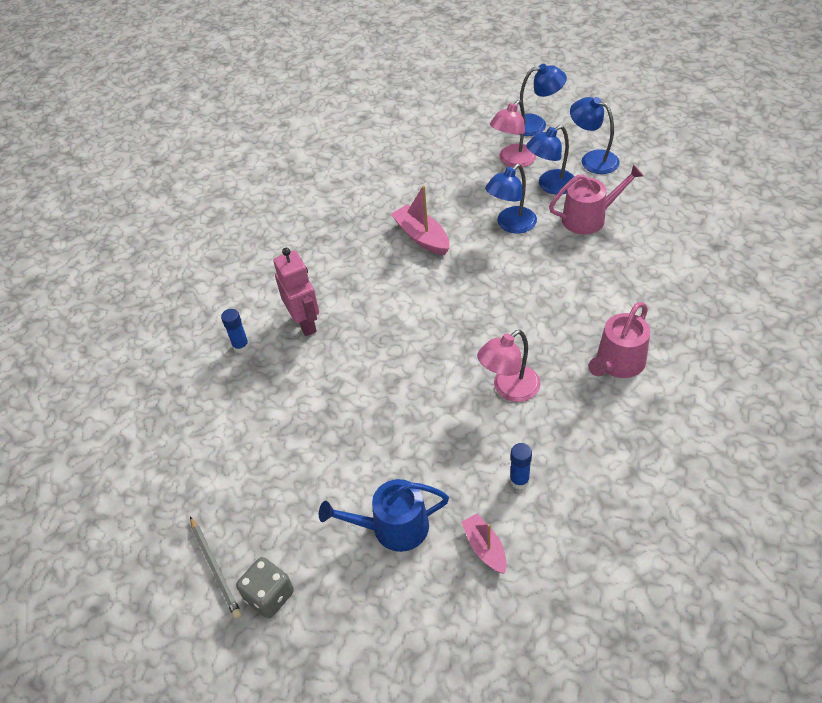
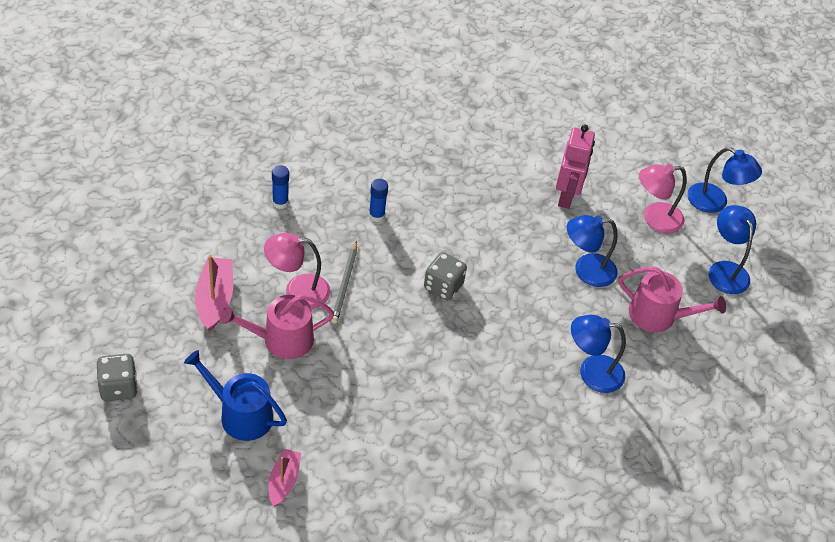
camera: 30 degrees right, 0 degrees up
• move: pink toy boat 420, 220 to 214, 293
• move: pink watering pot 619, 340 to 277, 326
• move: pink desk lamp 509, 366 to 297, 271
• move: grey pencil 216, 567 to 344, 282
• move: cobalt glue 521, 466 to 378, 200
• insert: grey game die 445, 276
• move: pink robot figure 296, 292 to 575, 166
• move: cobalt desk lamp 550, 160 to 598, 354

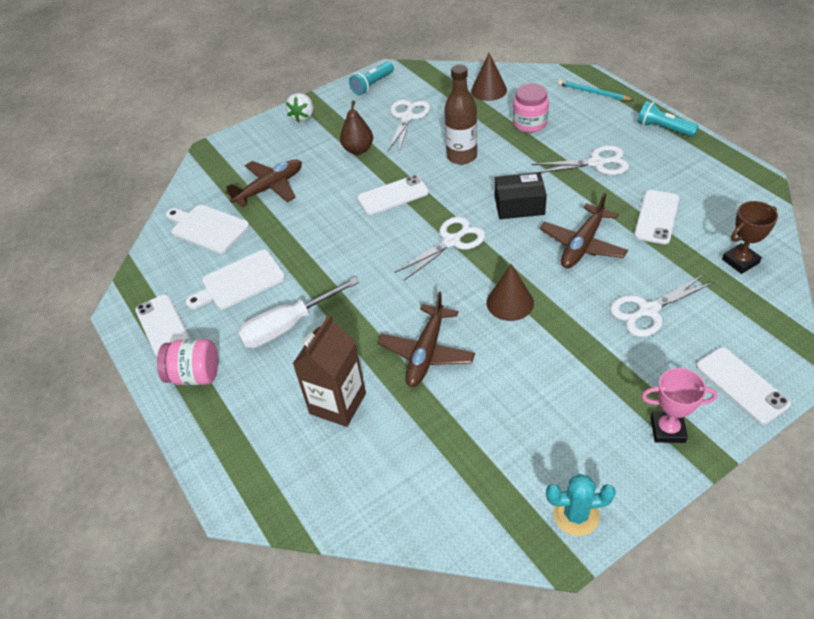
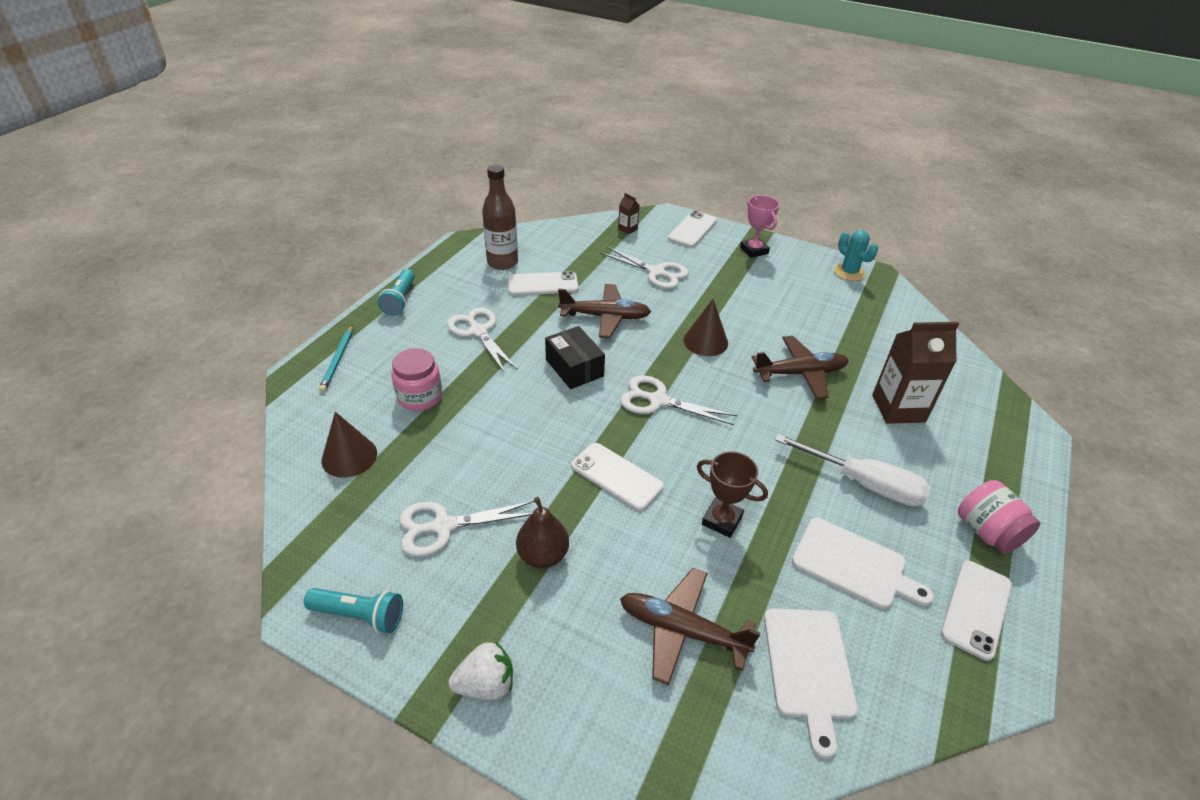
camera: 125 degrees left, 5 degrees down
• move: dark brown drink bottle 460, 114 to 500, 217
• insert: dark brown juice carton 629, 214
• move: dark brown prize cup 750, 237 to 732, 494

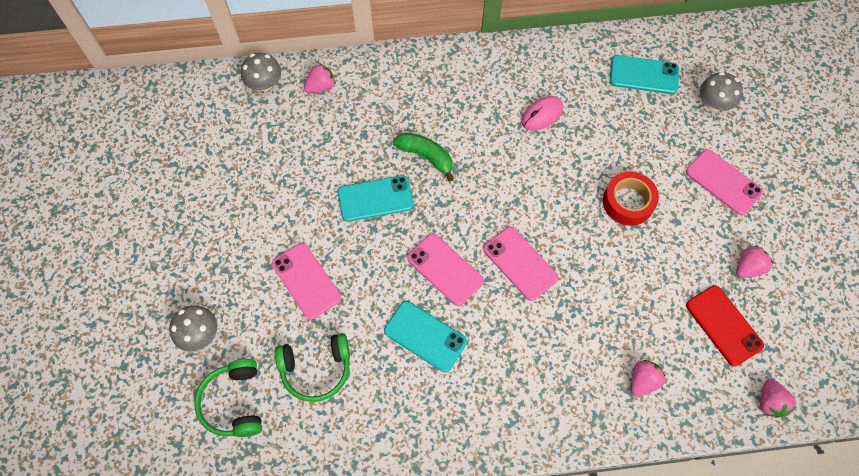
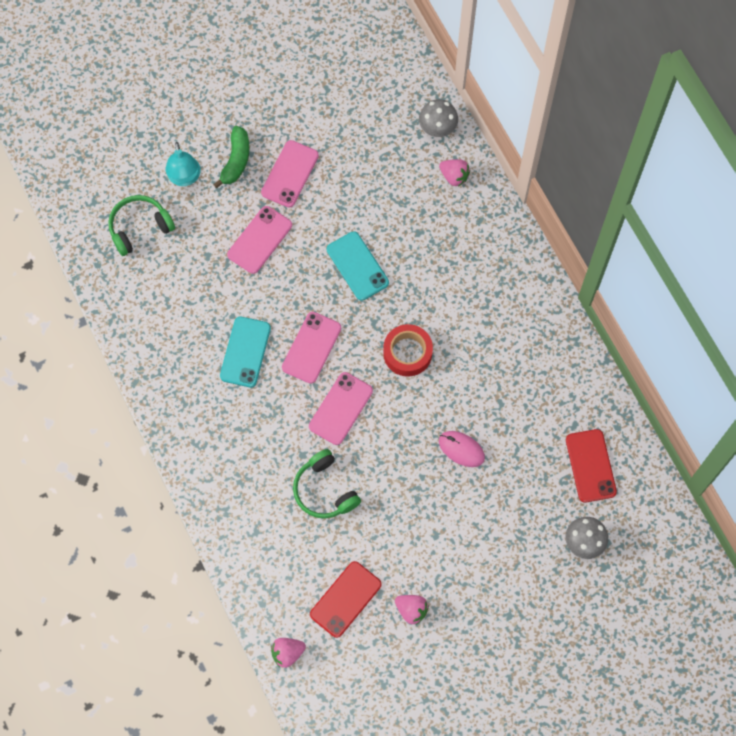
camera: 70 degrees right, 5 degrees up
• replace: grey mushroom 193, 328 to teal desk lamp 183, 164
• move: green banana 423, 157 to 231, 157
• move: pink smartphone 724, 182 to 290, 174
• move: green headset 312, 367 to 327, 484
• move: scarlet sticky tape 631, 198 to 408, 350
• move: pink mouse 542, 113 to 462, 449
• recolor: teal smartphone 644, 74 to scarlet smartphone 591, 466
• delete: pink toy strawberry 648, 378

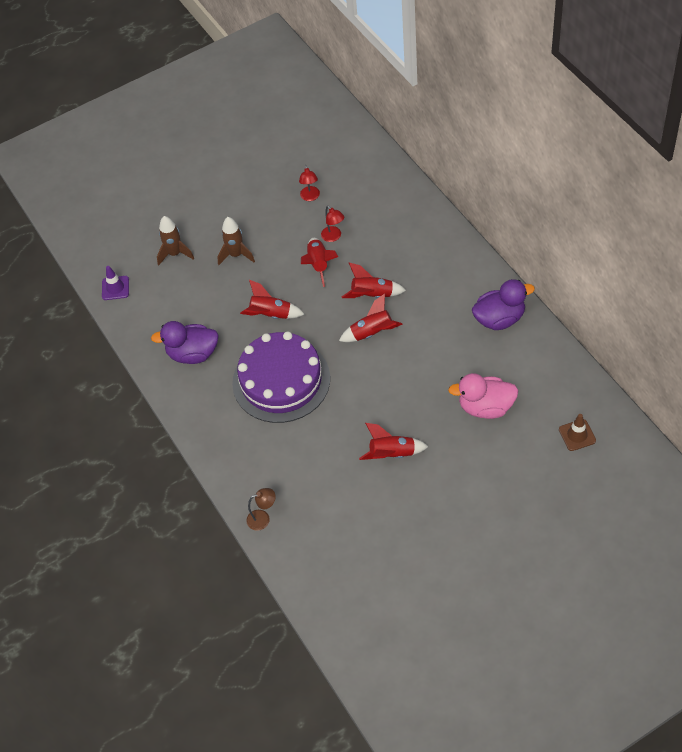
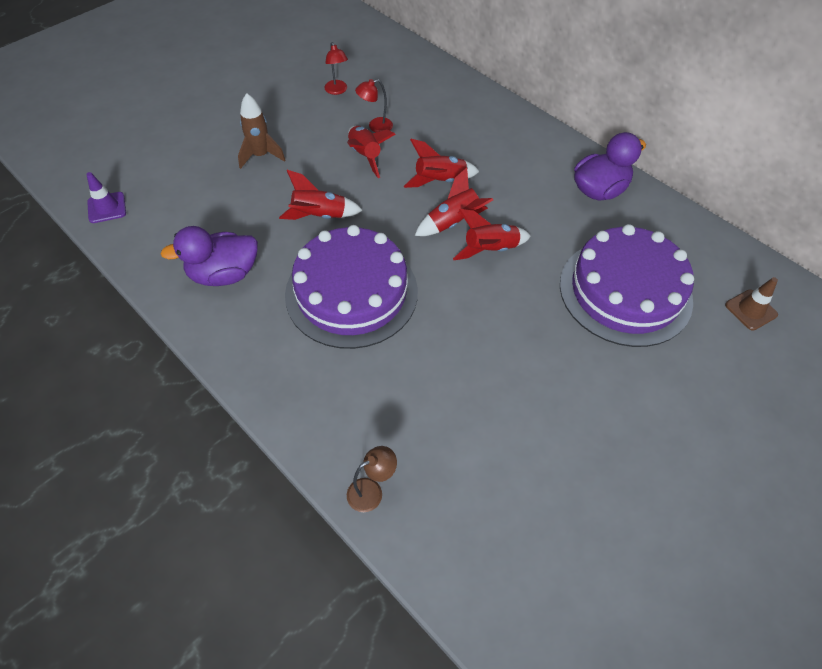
camera: 20 degrees left, 0 degrees up
• rotate: scarlet desk lamp 332, 224 = 374, 106 120 degrees clockwise
• move: scarlet toy rocket 394, 441 to 492, 234
• replace: pink toy duck 483, 396 to royal purple layer cake 627, 285
• delete: dark brown toy rocket 175, 241

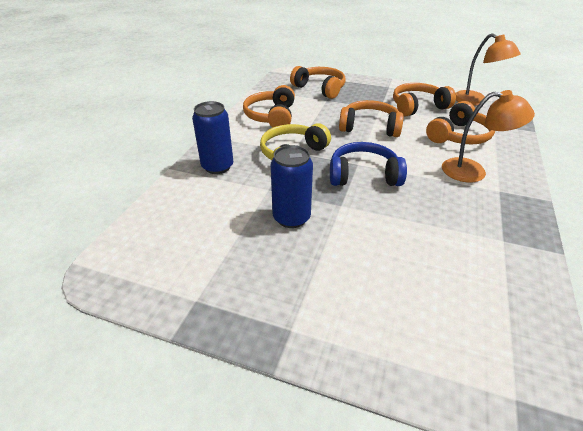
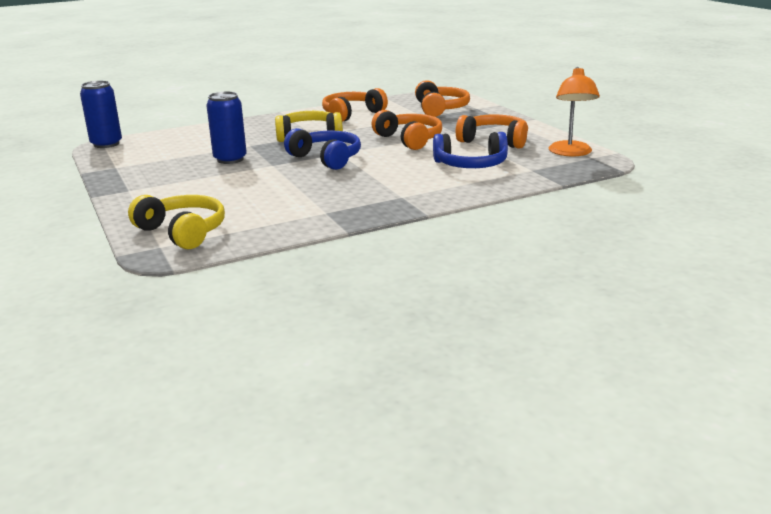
camera: 45 degrees right, 15 degrees down
• move: cobalt soda can 213, 137 to 101, 114
• insert: bright yellow headset 176, 222
• recolor: orange headset 460, 122 to cobalt headset 470, 150
• delete: orange desk lamp 488, 136

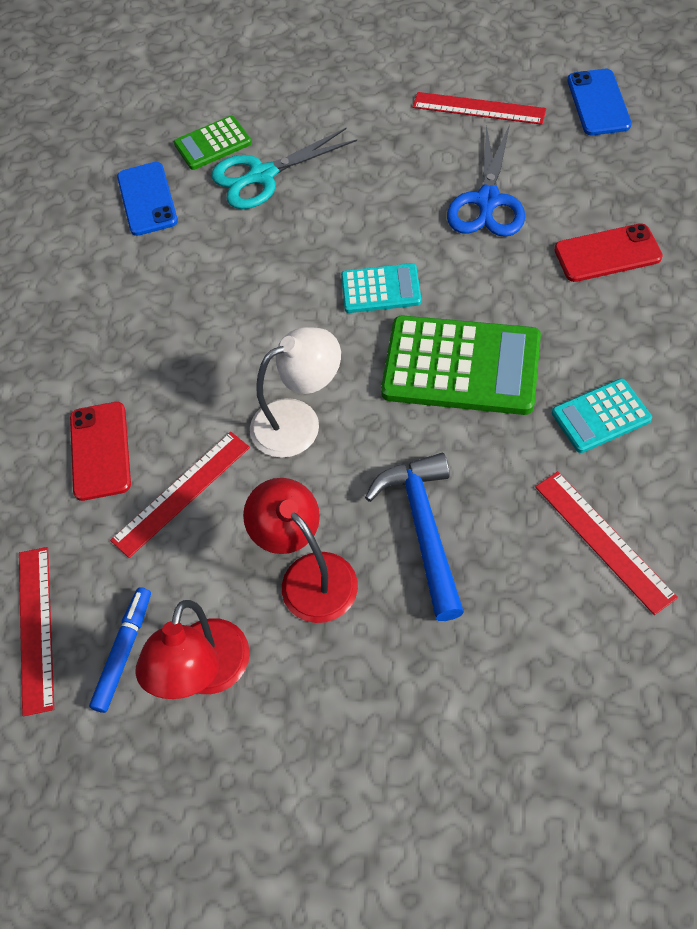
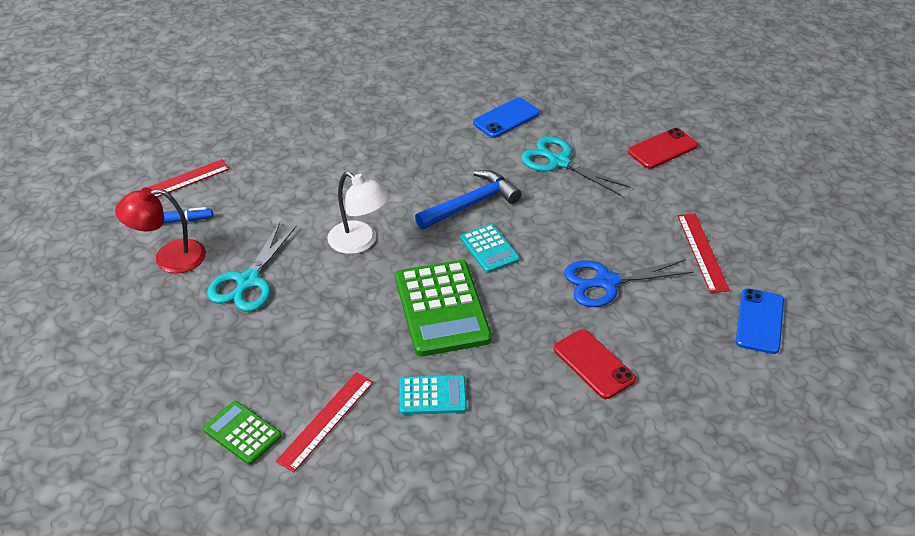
camera: 60 degrees right, 15 degrees down
• move: green pocket calculator 213, 143 to 242, 433
• replace: scarlet desk lamp 300, 550 to teal shears 252, 267
• rotate: teal pocket calculator 602, 416 = 433, 395 135 degrees clockwise
• move: cobalt hammer 414, 537 to 468, 200
• move: scarlet smartphone 100, 451 to 663, 148
• rotate: cobalt smartphone 599, 102 = 760, 321 45 degrees counterclockwise
• delete: scarlet straightedge 180, 495

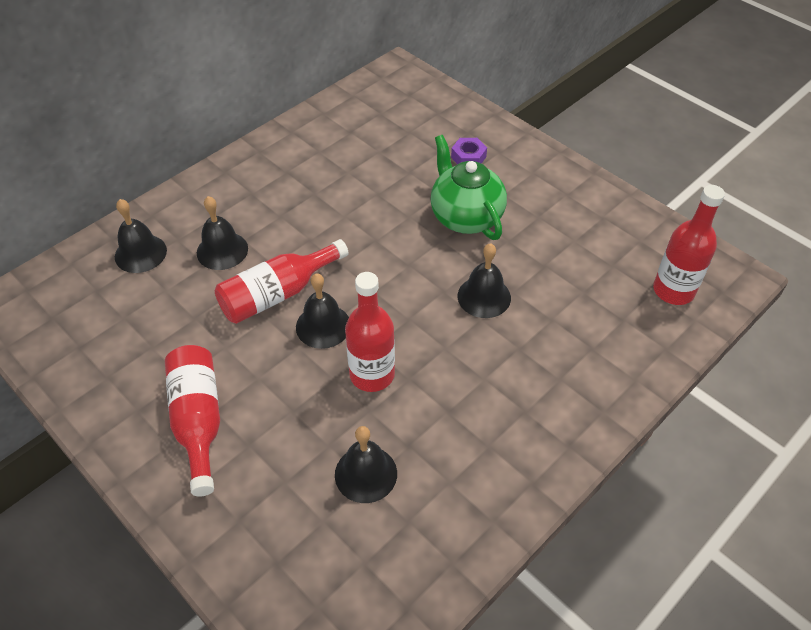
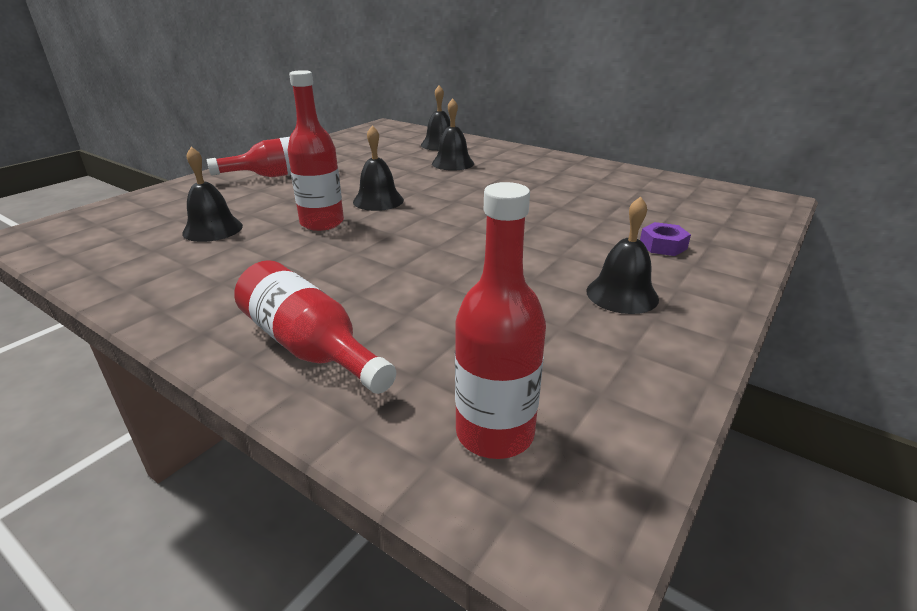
camera: 80 degrees right, 20 degrees down
• move: scarlet drink bottle 282, 281 to 315, 327
• move: black school bell 484, 280 to 622, 255
• delete: green china teapot 469, 187

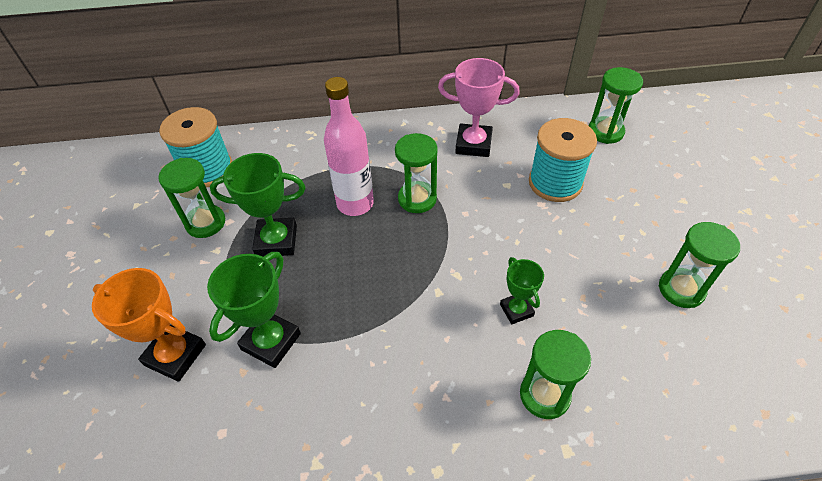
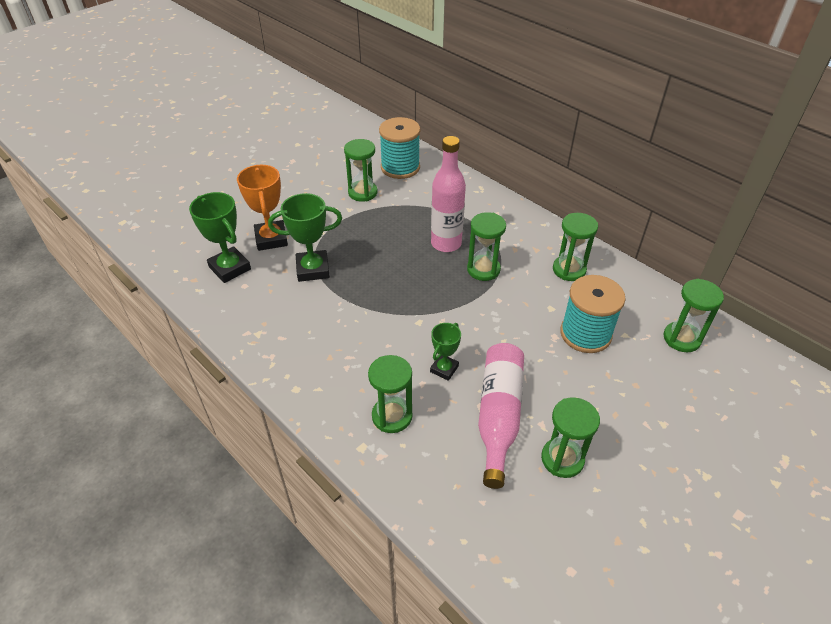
camera: 50 degrees right, 5 degrees down
• move: green prize cup 258, 204 to 220, 237
• insert: pink drink bottle 501, 416
• replace: pink prize cup 479, 107 to green sandglass 575, 247

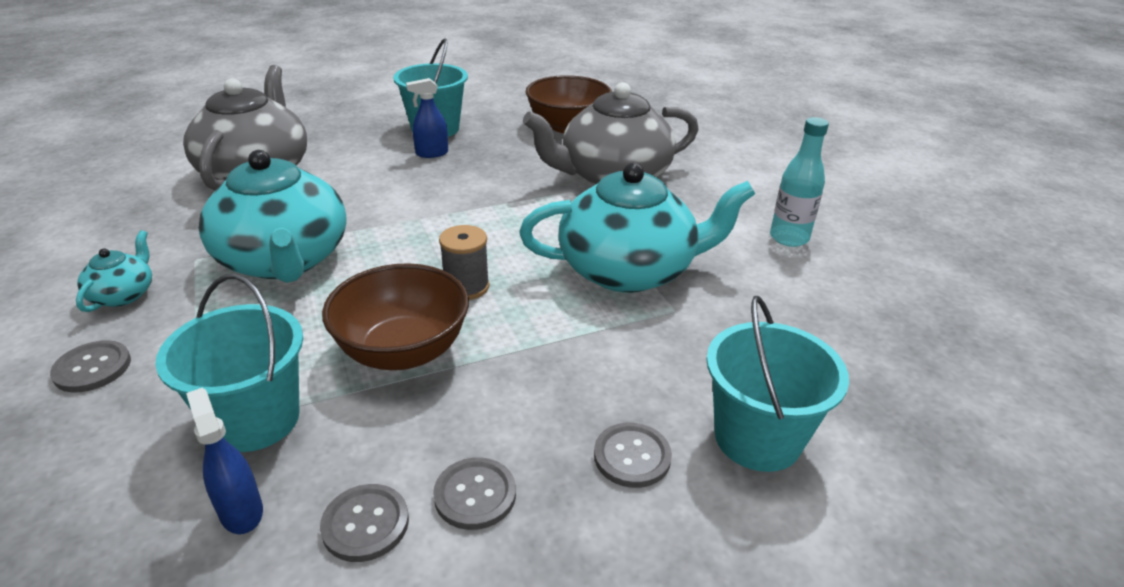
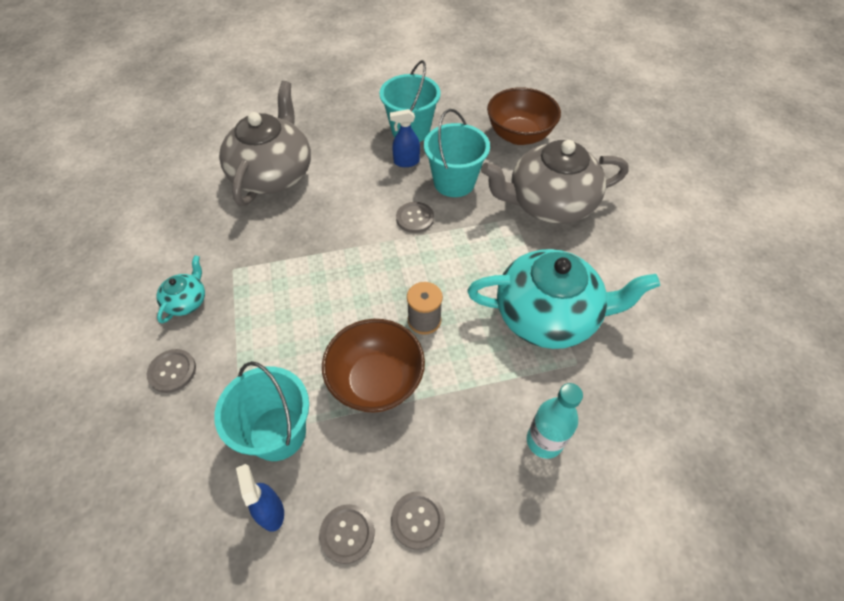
camera: 10 degrees right, 20 degrees up
• move: grey sewing button 633, 455 to 415, 217
• move: teal pail 777, 384 to 457, 153
• move: teal drink bottle 799, 182 to 555, 421
• delete: teal china teapot 273, 216

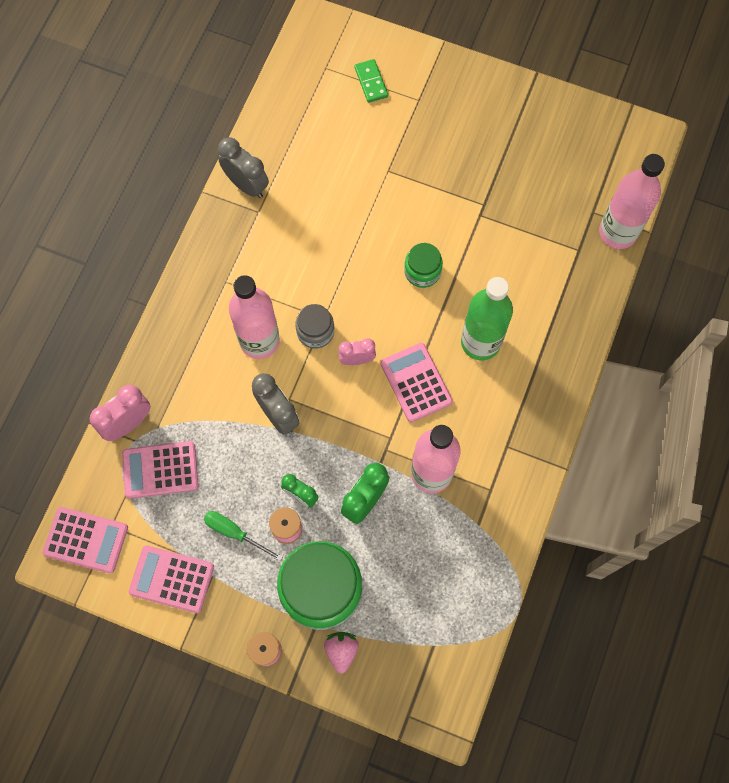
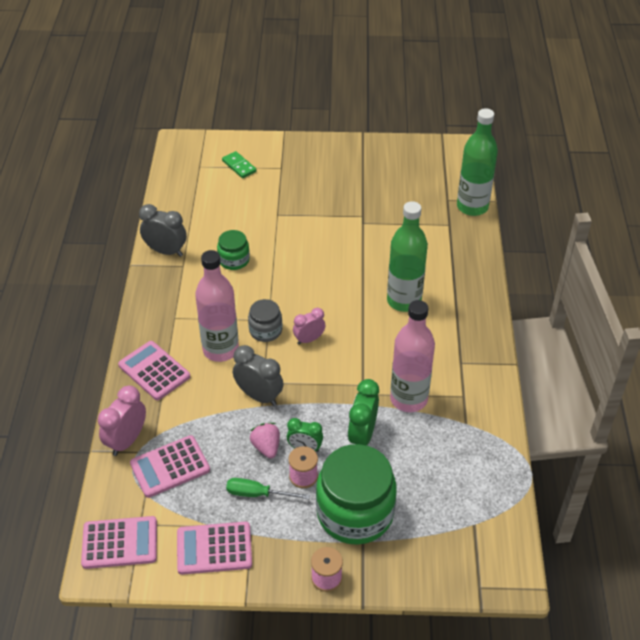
camera: 20 degrees left, 25 degrees down
• move: pink pocket calculator 417, 382 to 154, 370
• move: green preserve jar 423, 265 to 233, 250
• move: pink toy strawberry 341, 652 to 265, 440
• recolor: pink drink bottle 632, 201 to green drink bottle 477, 162

